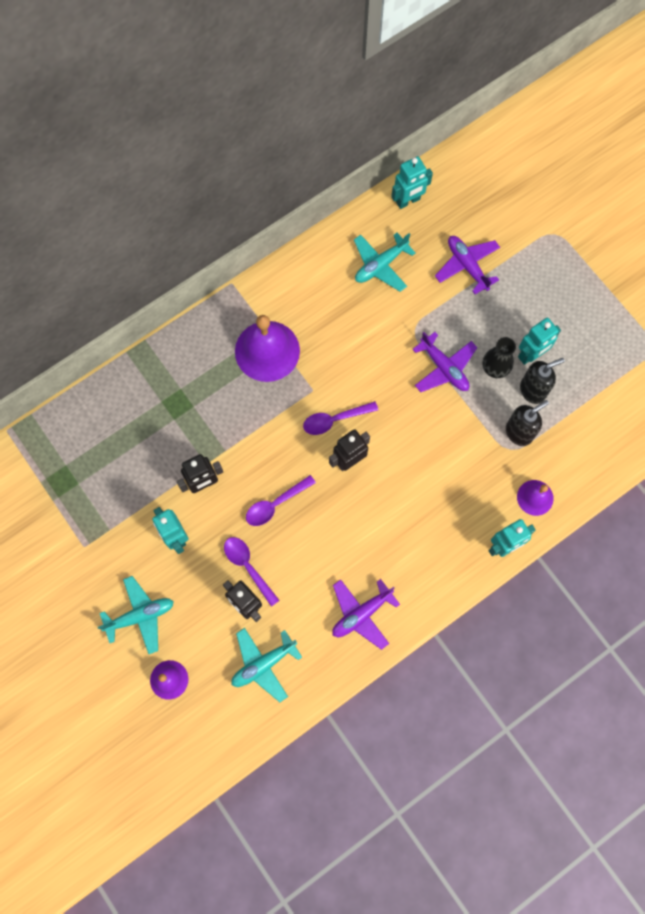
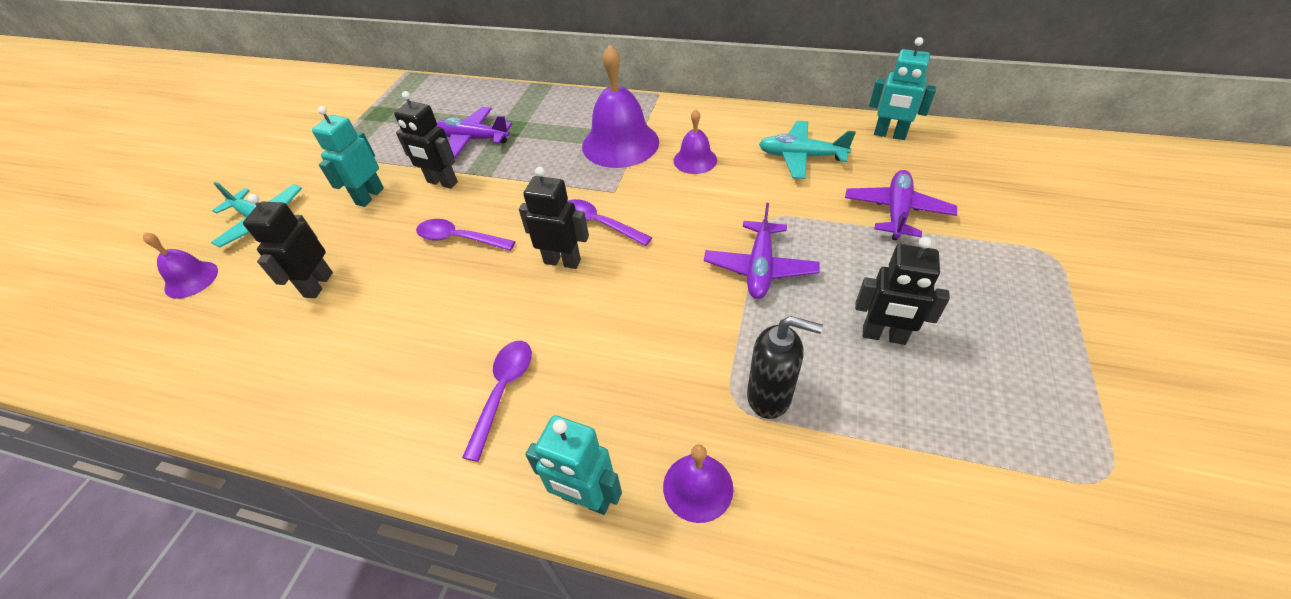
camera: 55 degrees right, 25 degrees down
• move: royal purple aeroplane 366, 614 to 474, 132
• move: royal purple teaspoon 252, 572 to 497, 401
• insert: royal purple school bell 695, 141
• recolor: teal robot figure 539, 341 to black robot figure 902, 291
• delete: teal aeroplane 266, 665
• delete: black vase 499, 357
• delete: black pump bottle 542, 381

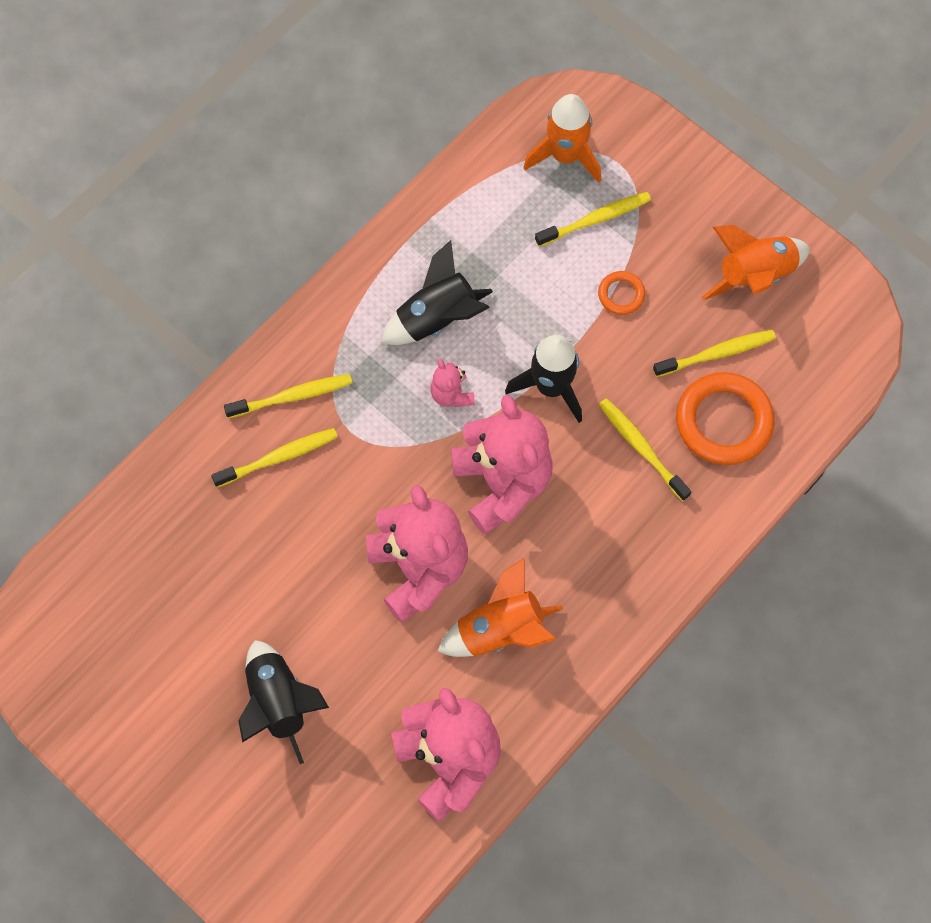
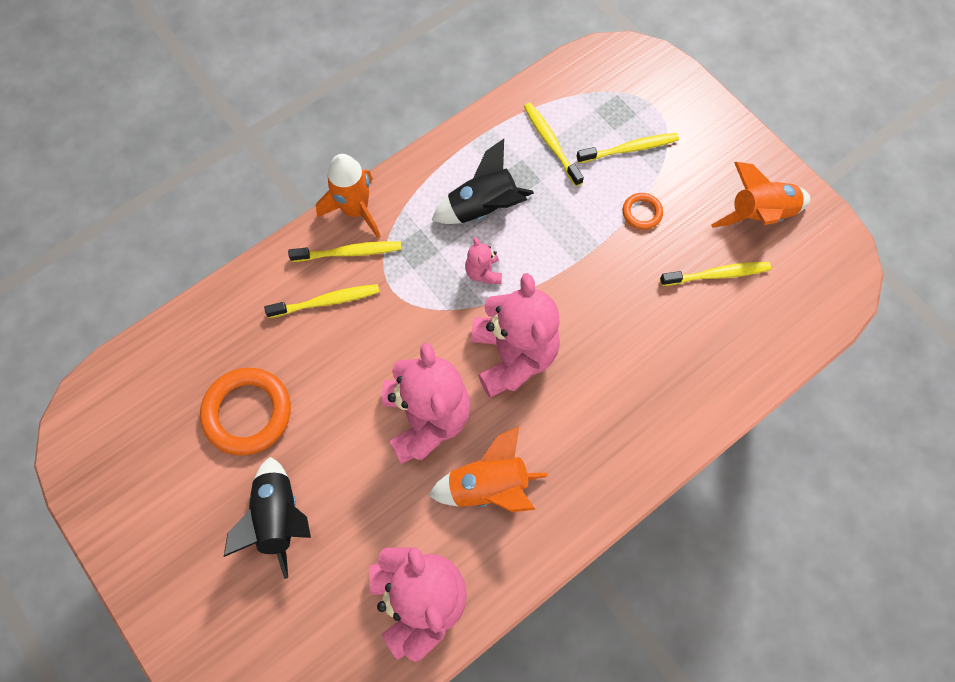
camera: 10 degrees right, 0 degrees up
• move: orange hoop 725, 418 to 245, 412
• move: orange toy rocket 562, 138 to 348, 196
• move: bright yellow dental brush 645, 449 to 554, 144
• delete: black toy rocket 543, 379

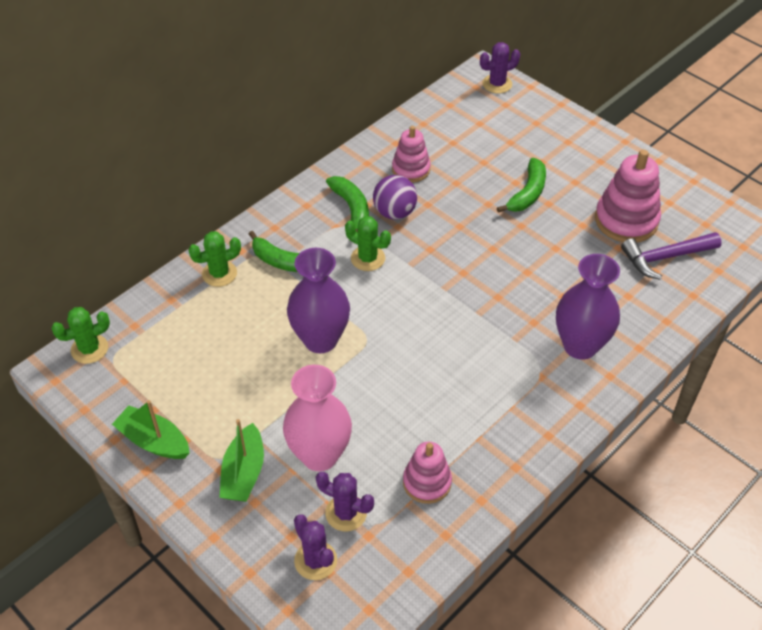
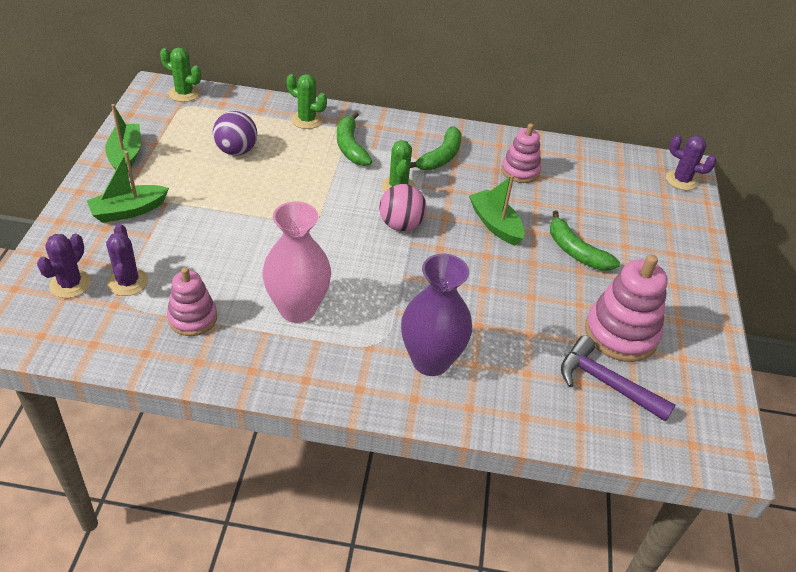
camera: 50 degrees right, 5 degrees down
• move: royal purple ball 395, 197 to 235, 133
• move: pink vase 317, 418 to 296, 262
• insert: pink ball 403, 207
• insert: green toy boat 497, 210
• rotate: green banana 521, 185 = 585, 240 60 degrees clockwise
• delete: royal purple vase 318, 300

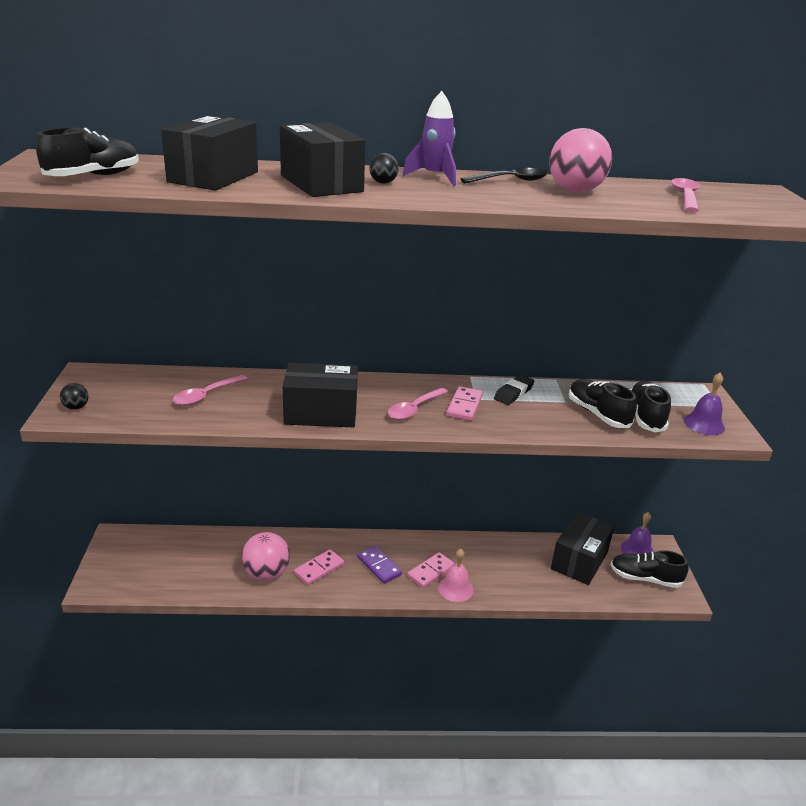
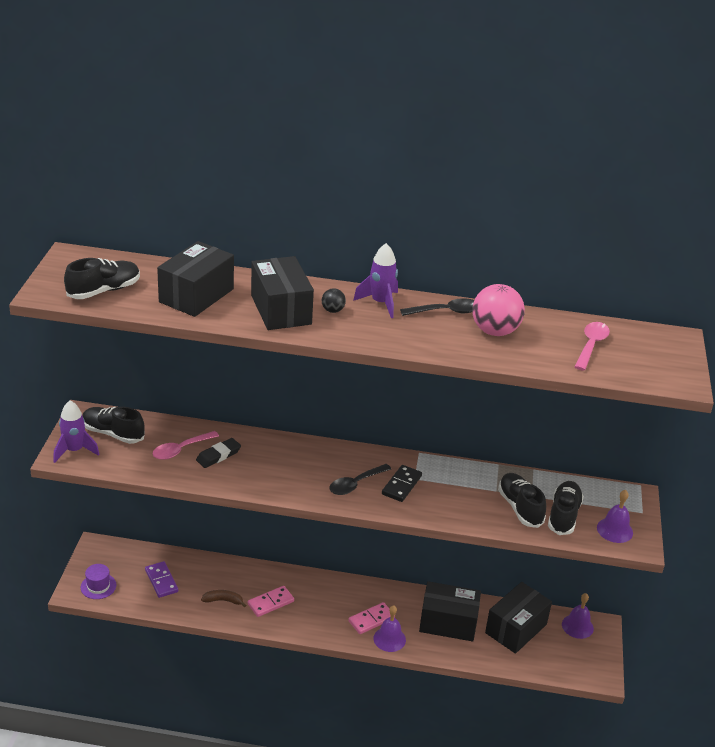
camera: 10 degrees right, 5 degrees up
• replace: black ball 74, 396 to royal purple toy rocket 76, 432
• insert: royal purple tall hat 98, 581
• move: black shoe 650, 569 to 114, 425
• move: royal purple domino tile 379, 565 to 161, 579
• move: black pencil eraser 514, 390 to 218, 453
• replace: pink ball 266, 556 to dark brown banana 223, 599
• recolor: pink teaspoon 418, 404 to black teaspoon 360, 479
• recolor: pink school bell 456, 575 to royal purple school bell 389, 628
• recolor: pink domino tile 464, 403 to black domino tile 402, 483
• move: black package 320, 394 to 450, 611

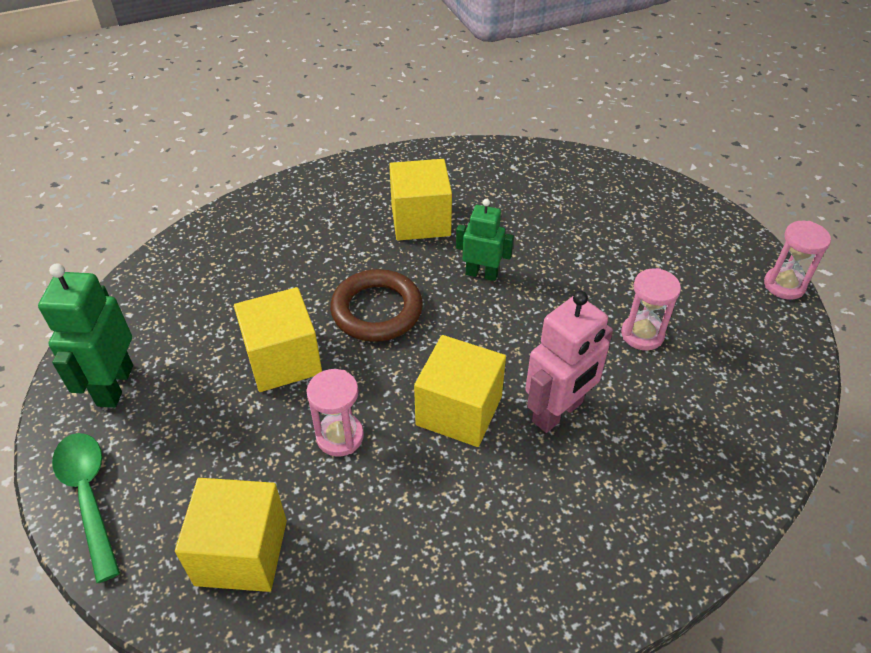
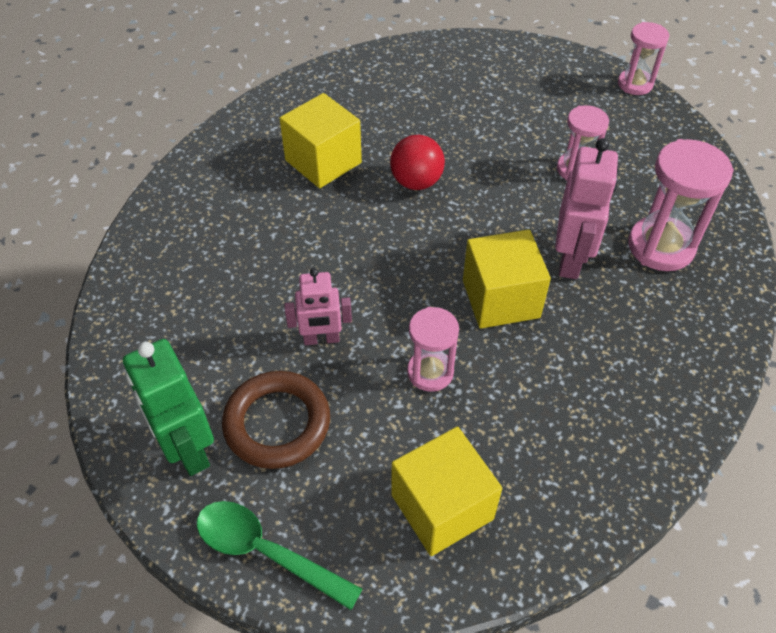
camera: 35 degrees left, 5 degrees up
• move: dark brown hoop 376, 305 to 276, 420
• replace: bright yellow cube 278, 339 to pink robot figure 318, 306
• replace: green robot figure 485, 240 to scarlet ball 417, 162
• insert: pink sandglass 681, 205

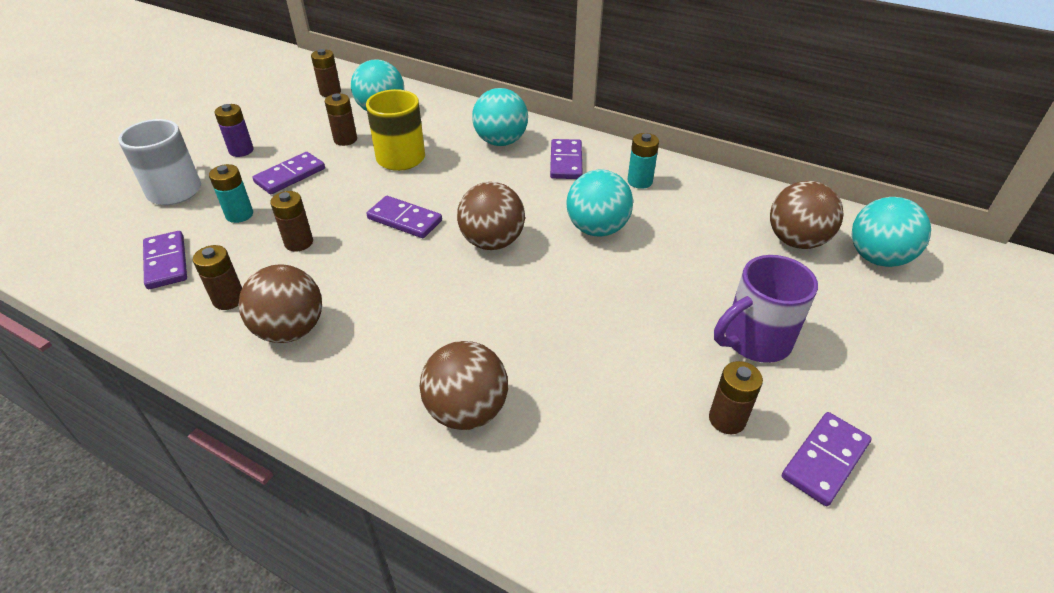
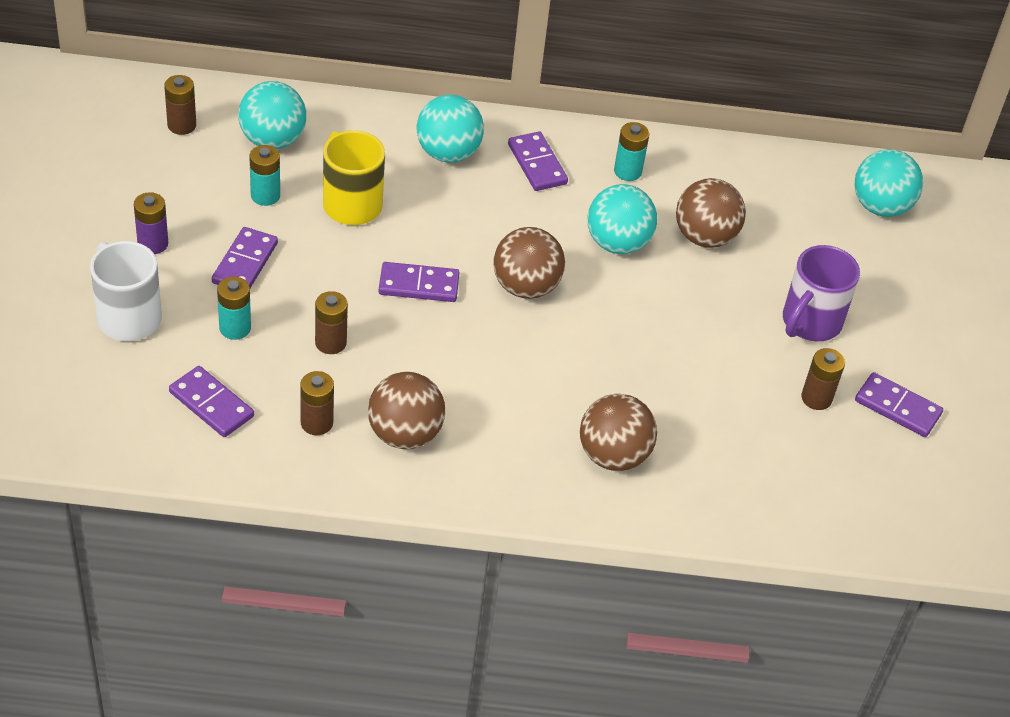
camera: 30 degrees left, 5 degrees up
• recolor: dark brown battery 341, 120 to teal battery 264, 175
• move: dark brown ball 807, 215 to 711, 213
• rotate: royal purple domino tile 827, 459 = 899, 404 75 degrees counterclockwise

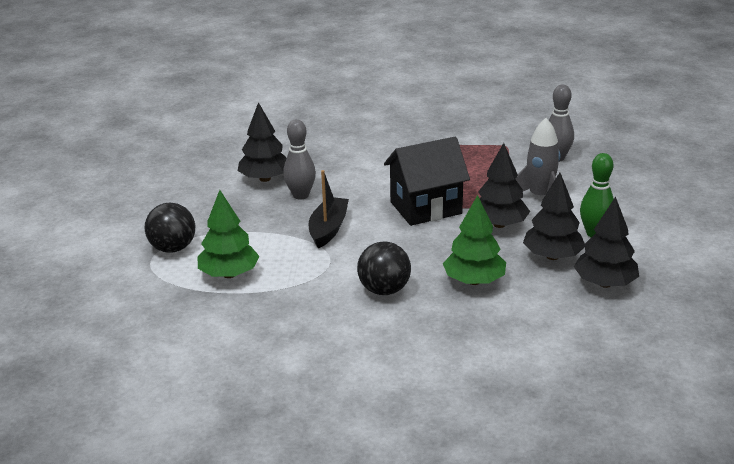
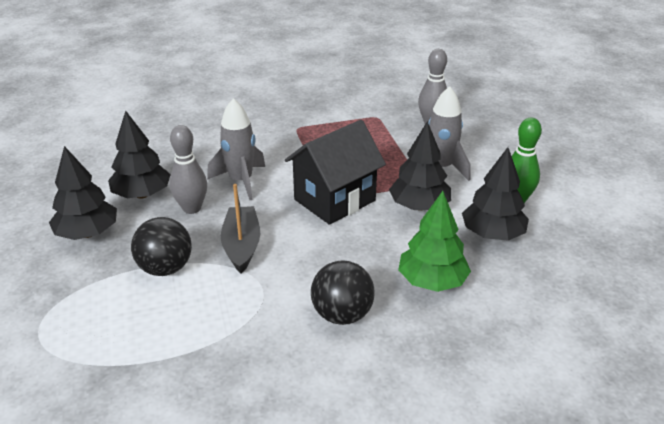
camera: 20 degrees left, 5 degrees up
• move: black tree 606, 242 to 83, 193
• move: black ball 170, 228 to 161, 246
• insert: grey toy rocket 236, 149
• delete: green tree 229, 234

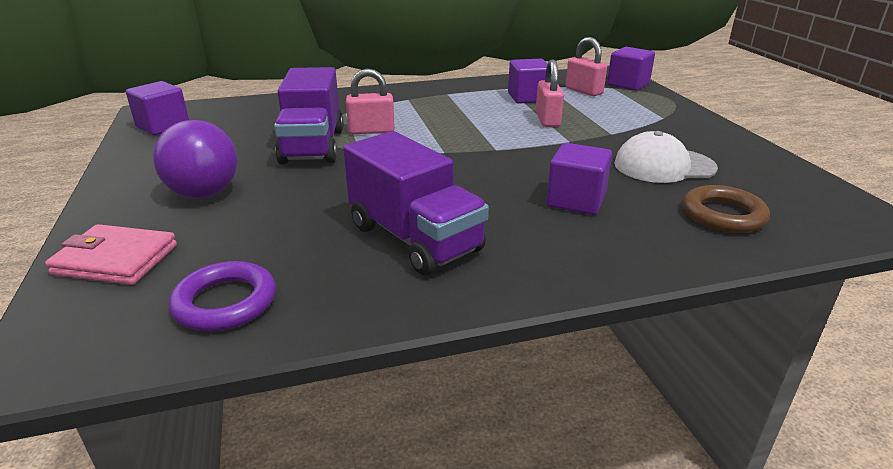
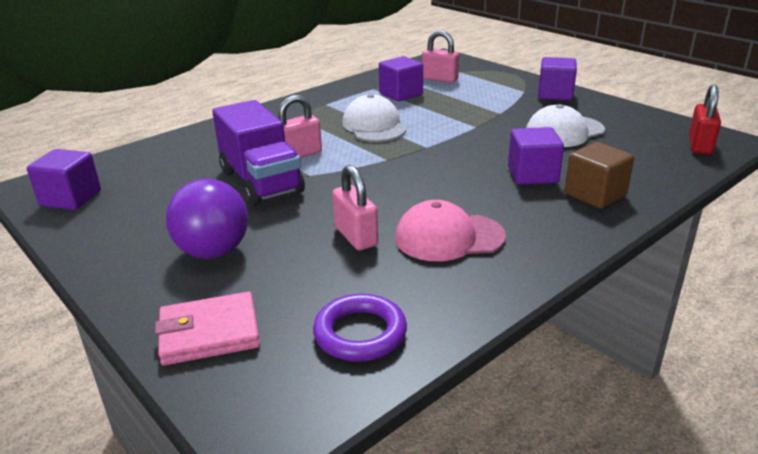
camera: 25 degrees left, 0 degrees up
• move: pink padlock 550, 93 to 355, 207
• insert: white peaked cap 374, 118
• replace: royal purple truck 416, 203 to pink peaked cap 450, 230
• move: royal purple cube 631, 69 to 557, 79
• insert: dark brown cube 599, 175
• insert: scarlet padlock 705, 119
• delete: dark brown hoop 726, 209

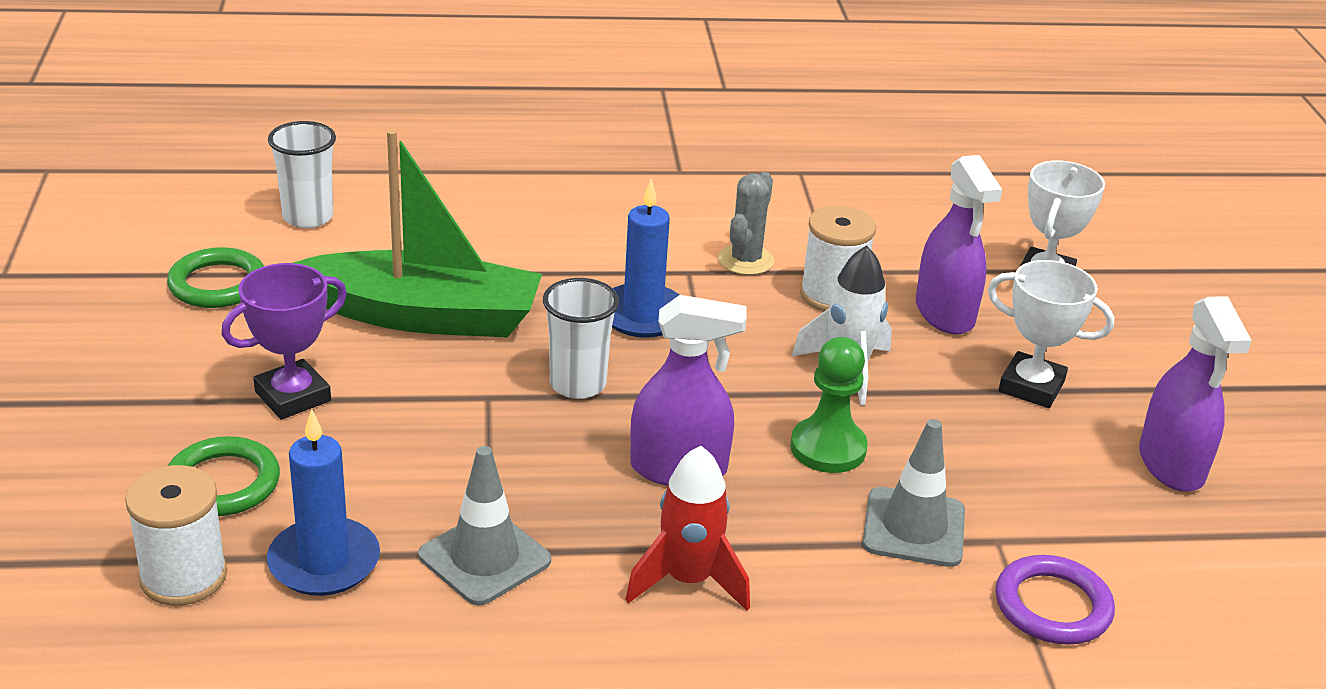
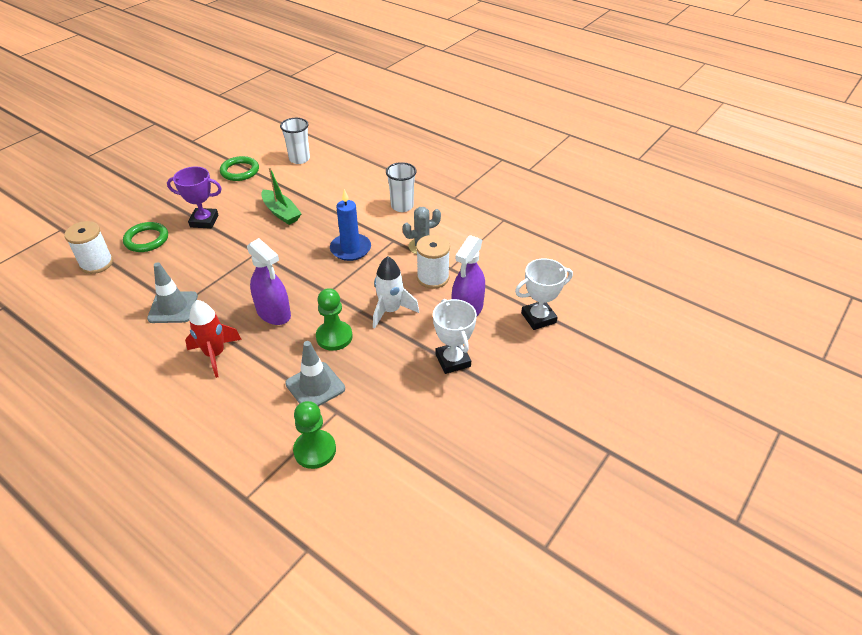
camera: 45 degrees right, 10 degrees up
• resize: green toy boat 417, 233 = 281, 196 x0.57
• replace: royal purple hoop 1055, 600 to green game pawn 314, 435
• move: white beaker 581, 338 to 401, 187
• delete: cobalt candle 323, 502
• delete: royal purple spray bottle 1195, 394

